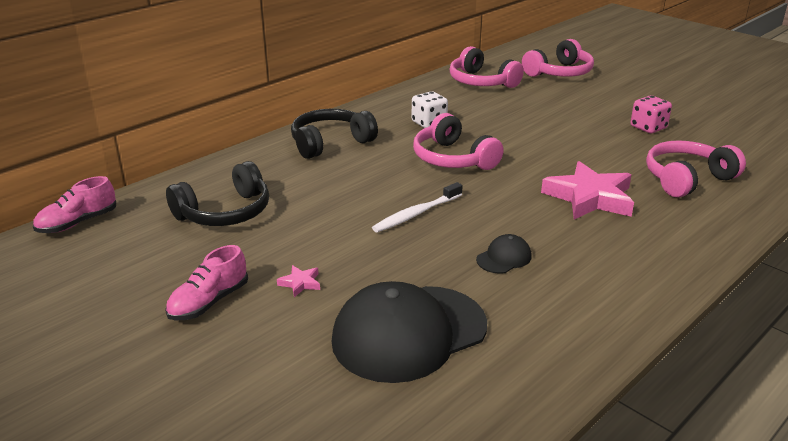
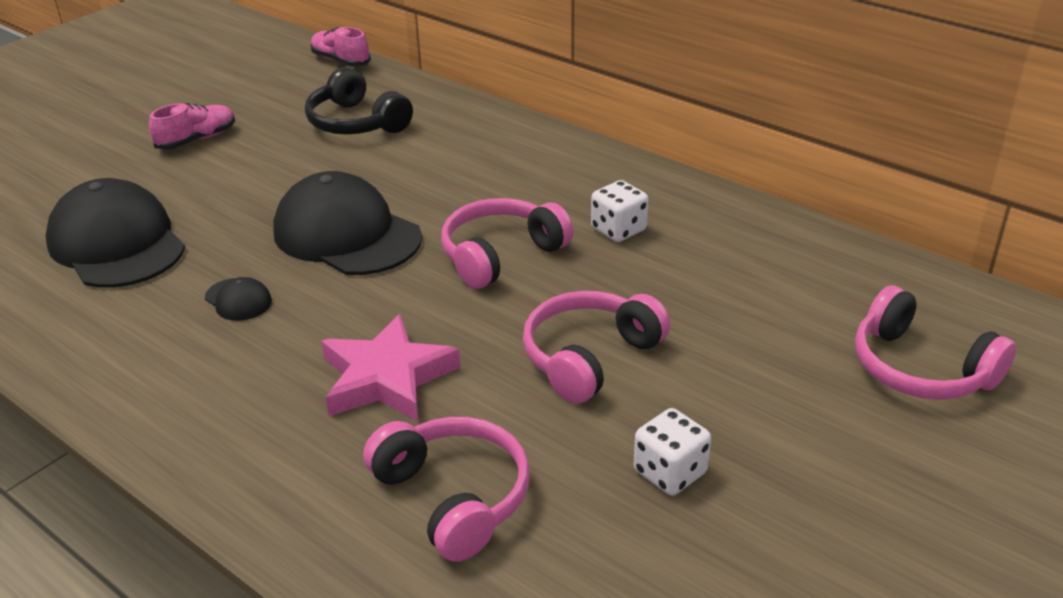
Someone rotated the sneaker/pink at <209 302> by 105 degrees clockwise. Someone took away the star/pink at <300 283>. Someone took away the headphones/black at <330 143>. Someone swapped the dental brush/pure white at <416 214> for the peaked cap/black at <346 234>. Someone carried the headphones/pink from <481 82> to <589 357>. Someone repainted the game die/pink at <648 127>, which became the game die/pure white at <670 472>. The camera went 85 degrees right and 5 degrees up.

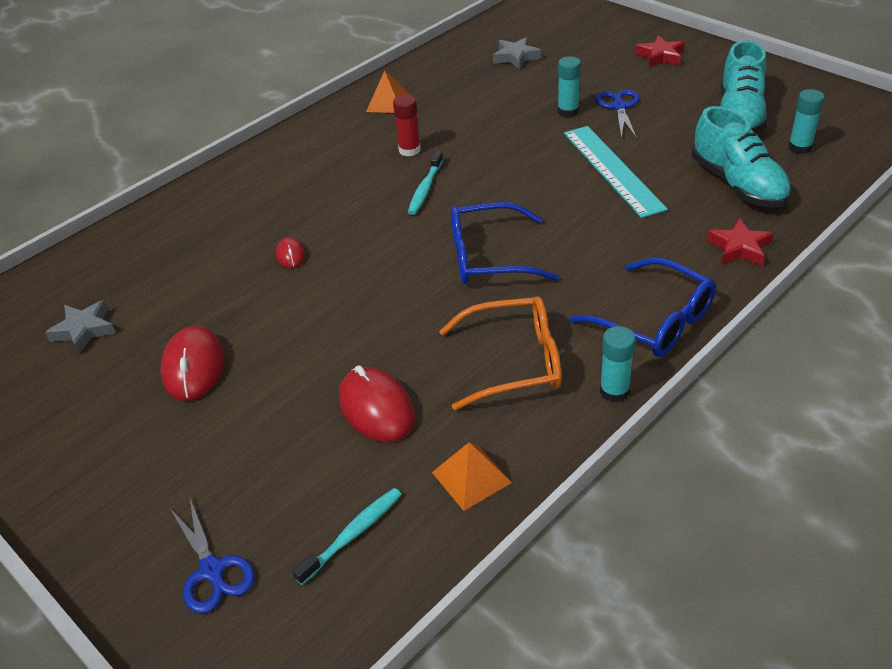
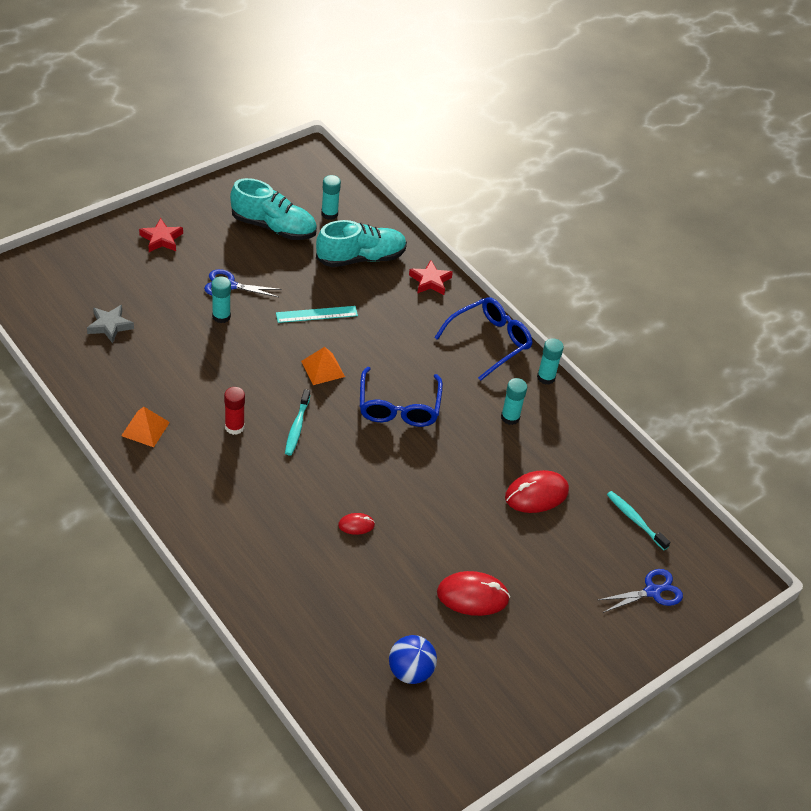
Someone swapped the star/ash-grey at <84 330> for the sphere/cobalt at <410 671>. Someone rotated the dental brush/aqua at <425 188> by 75 degrees clockwise. Someone carried the pyramid shape/orange from <471 477> to <323 369>. Someone swapped the glasses/orange at <514 362> for the glue/aqua at <510 417>. Someone scaled the straightedge/aqua at <612 170> by 0.63. The camera went 90 degrees left and 5 degrees up.

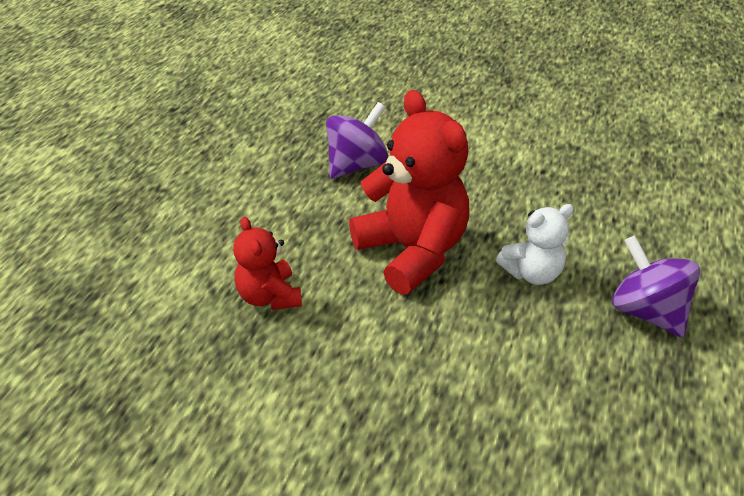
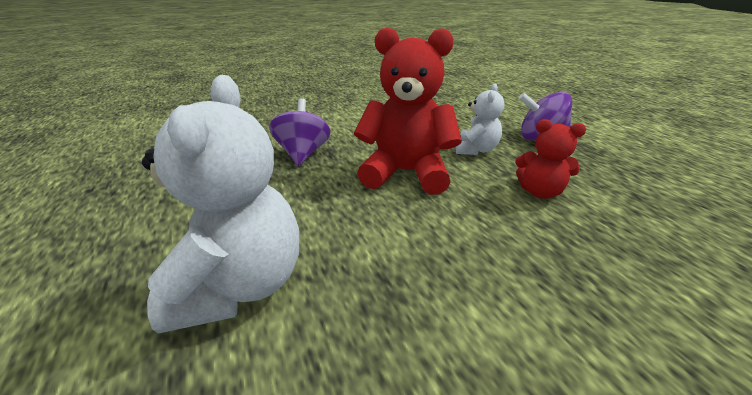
Someone carried the stuffed bear/crimson from <269 296> to <540 192>. Someone put down the stuffed bear/pure white at <241 285>. The camera went 45 degrees left and 10 degrees down.

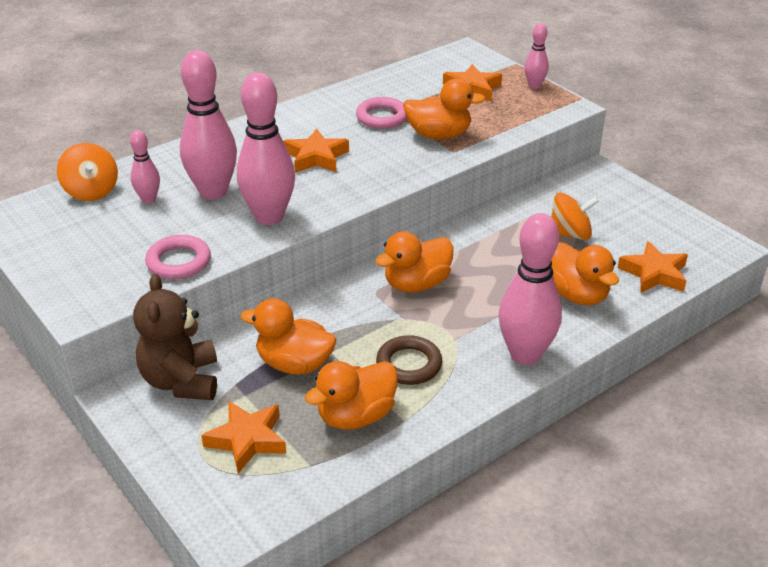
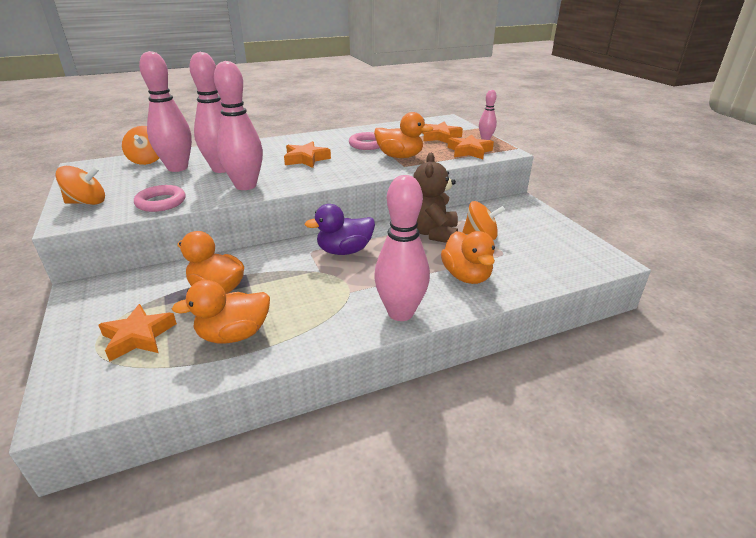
Someone scaled the tenpin/pink at <148 199> by 1.96. Someone carried the stuffed bear/dark brown from <181 381> to <433 233>. Someone repainted the duck/orange at <416 284>, which became the duck/violet at <344 251>. Someone took away the hoop/dark brown at <409 364>. Someone carried the star/orange from <654 273> to <469 151>. Someone put down the spinning top/orange at <87 202>. The camera went 15 degrees right and 5 degrees down.

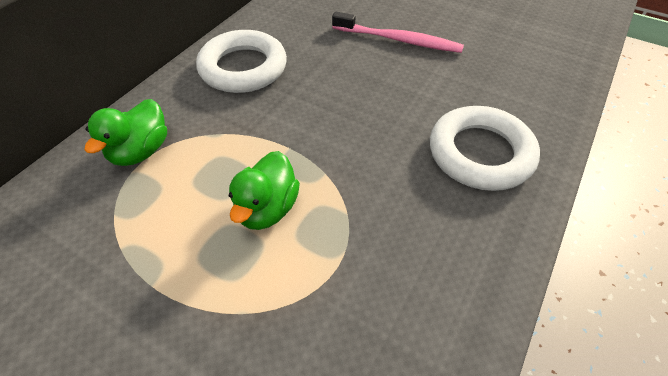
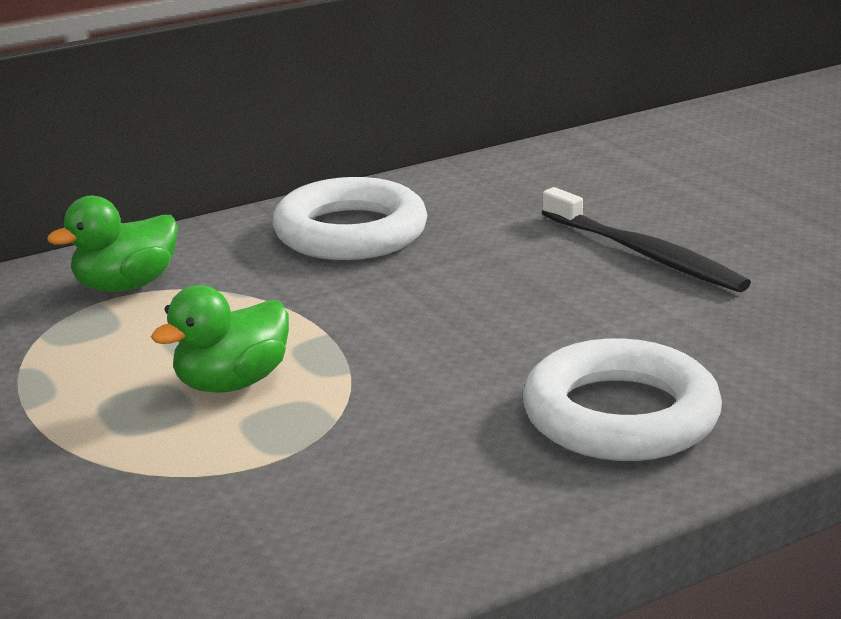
Someone repainted the dental brush/pink at <399 40>, which became the dental brush/black at <644 254>. The camera went 30 degrees right and 25 degrees down.

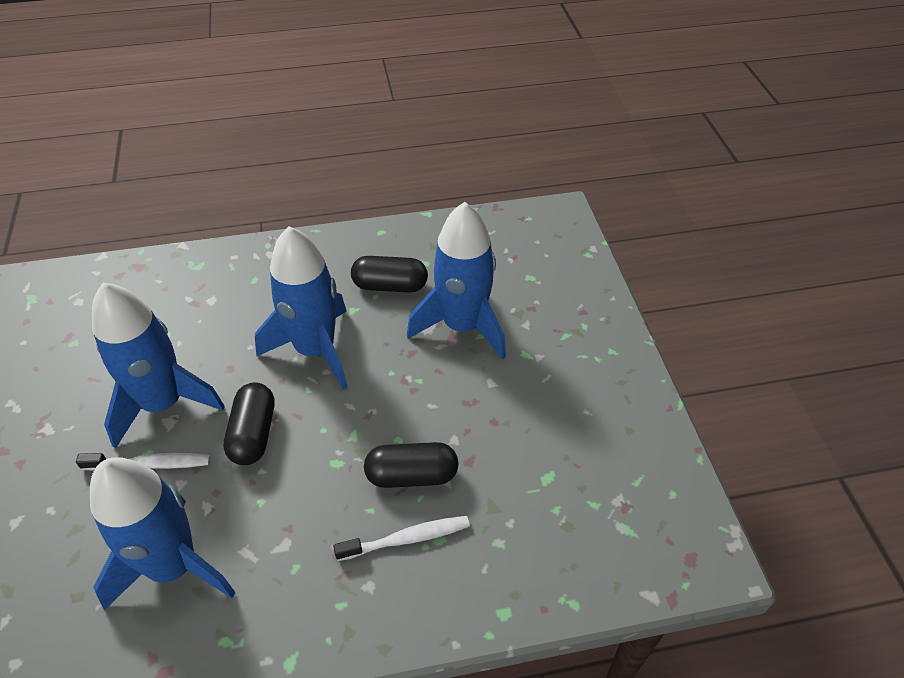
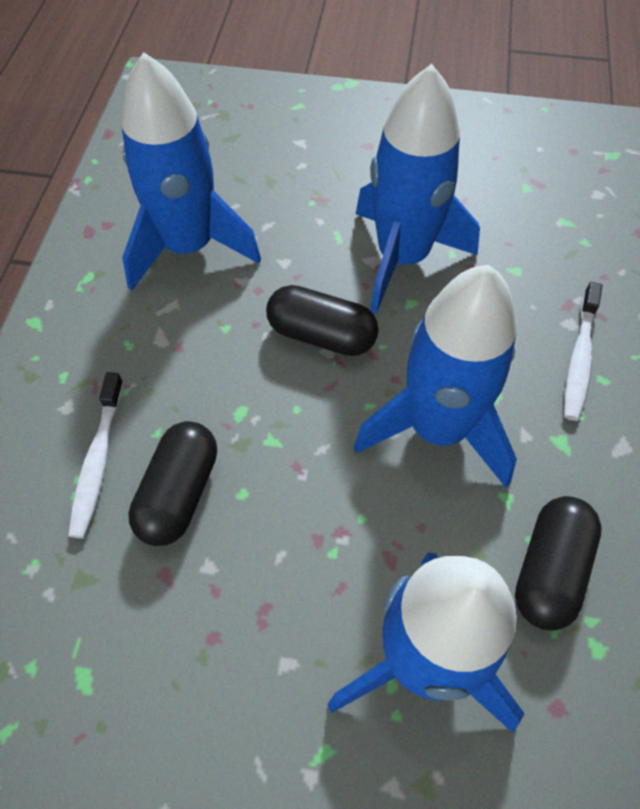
Someone carried the dental brush/pure white from <150 464> to <579 358>. The camera went 110 degrees right and 10 degrees up.

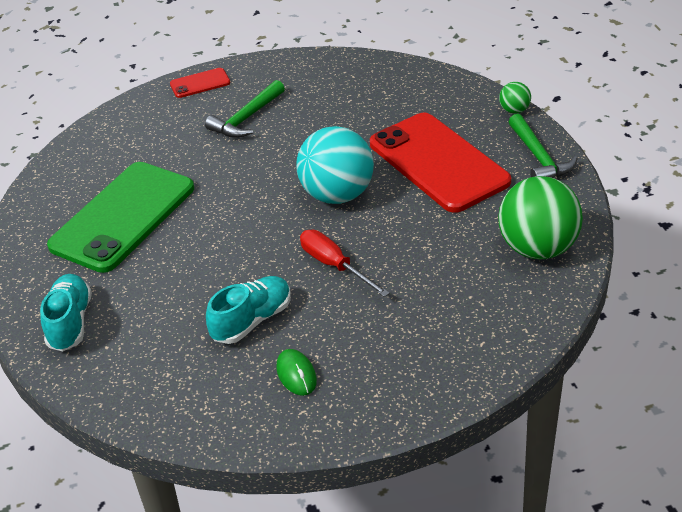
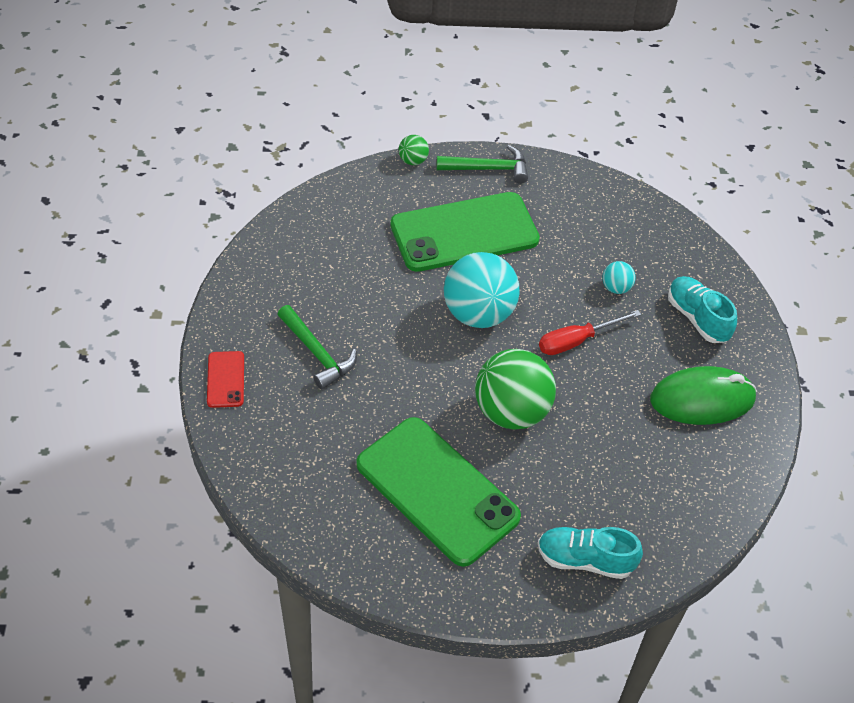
Someone carried the sneaker/aqua from <252 320> to <697 318>. Someone scaled the PC mouse/leaf-green at <296 374> by 2.02. Someone repainted the smartphone/crimson at <438 162>, which became the smartphone/leaf-green at <464 232>. Someone carried the sphere/leaf-green from <537 248> to <511 412>. Someone put down the sphere/aqua at <616 288>. The camera went 80 degrees left and 10 degrees up.

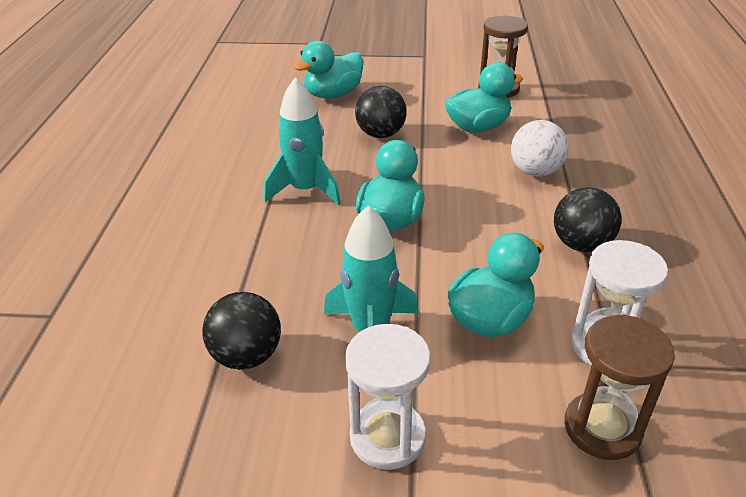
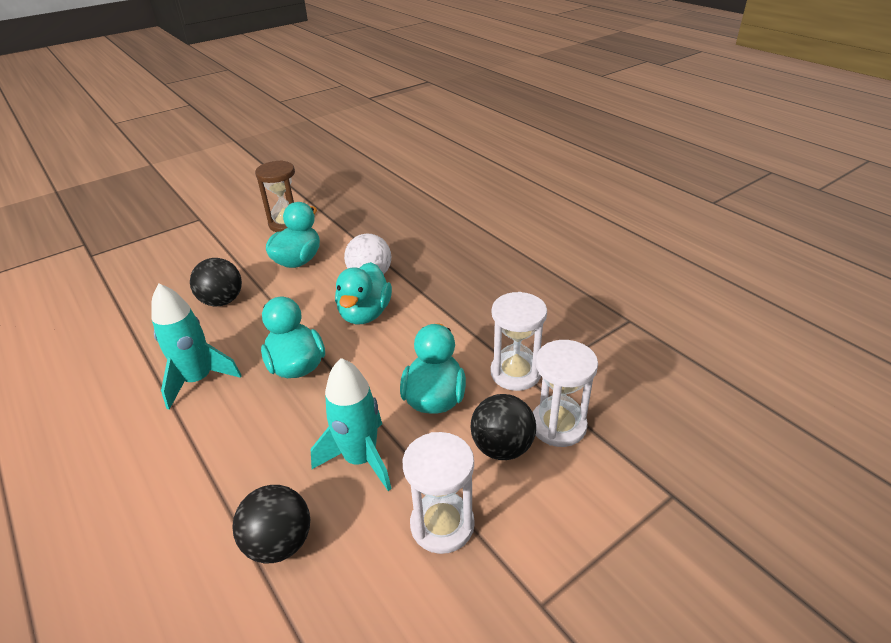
Someone carried the duck/aqua from <333 94> to <365 314>. Someone carried the sphere/black from <581 244> to <502 447>. Someone repainted the hourglass/dark brown at <602 428>, which became the hourglass/pure white at <558 425>. The camera went 40 degrees left and 0 degrees up.

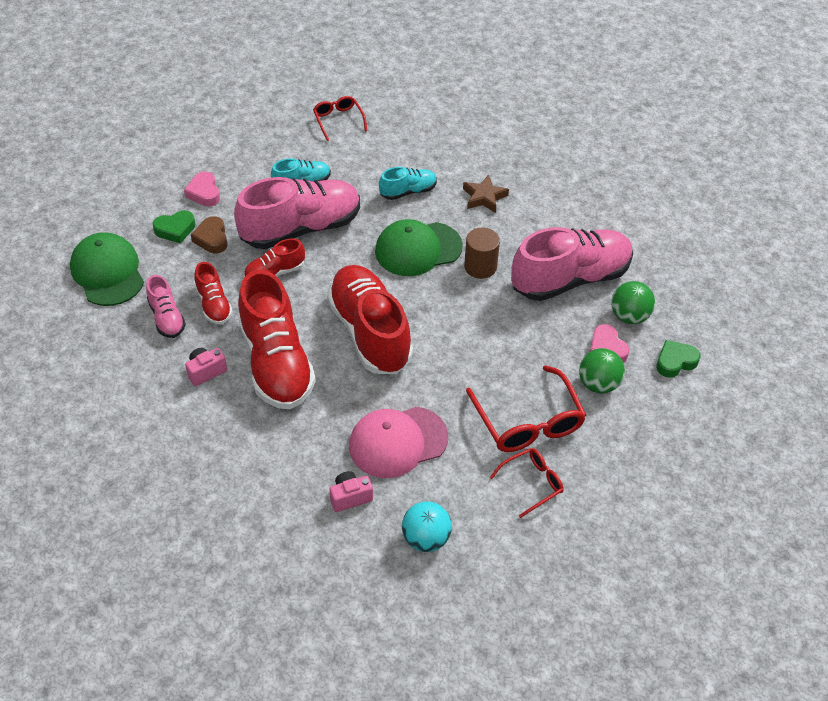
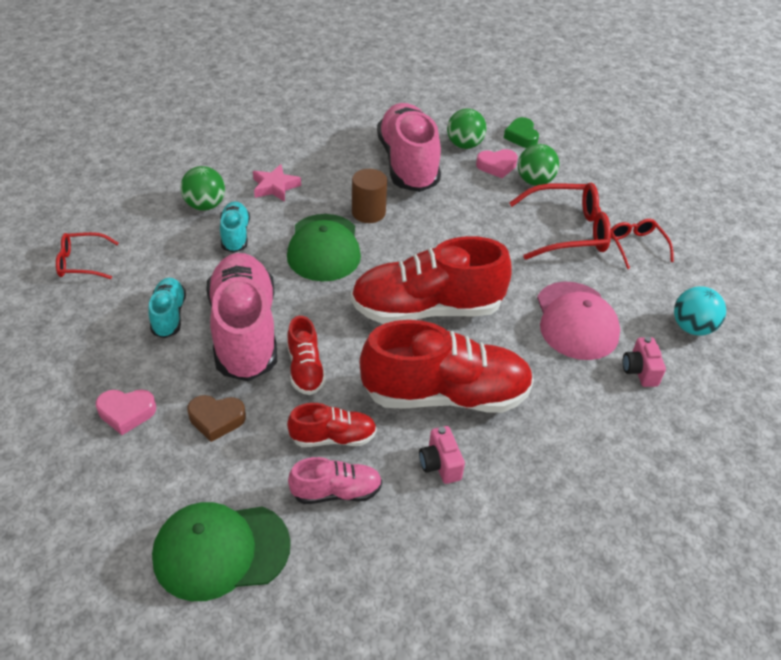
Someone took away the heart shape/leaf-green at <175 229>. Someone repainted the star/dark brown at <484 197>, which became the star/pink at <275 187>. Someone put down the sphere/leaf-green at <205 205>. The camera went 75 degrees left and 5 degrees down.

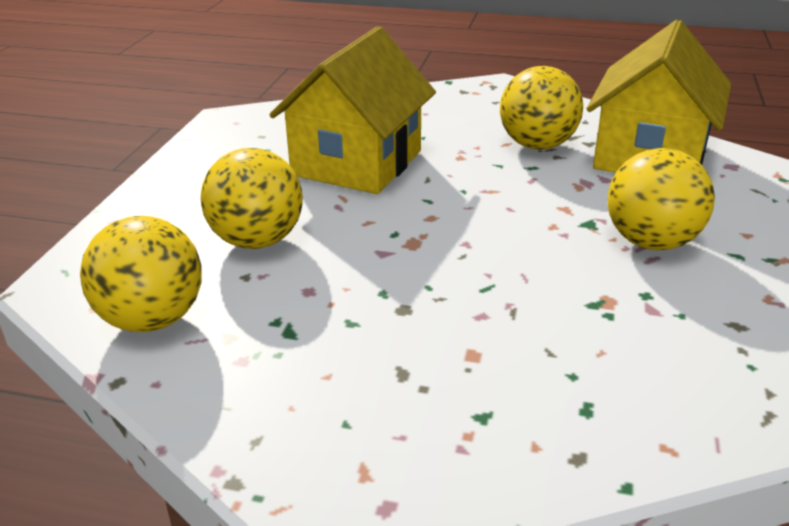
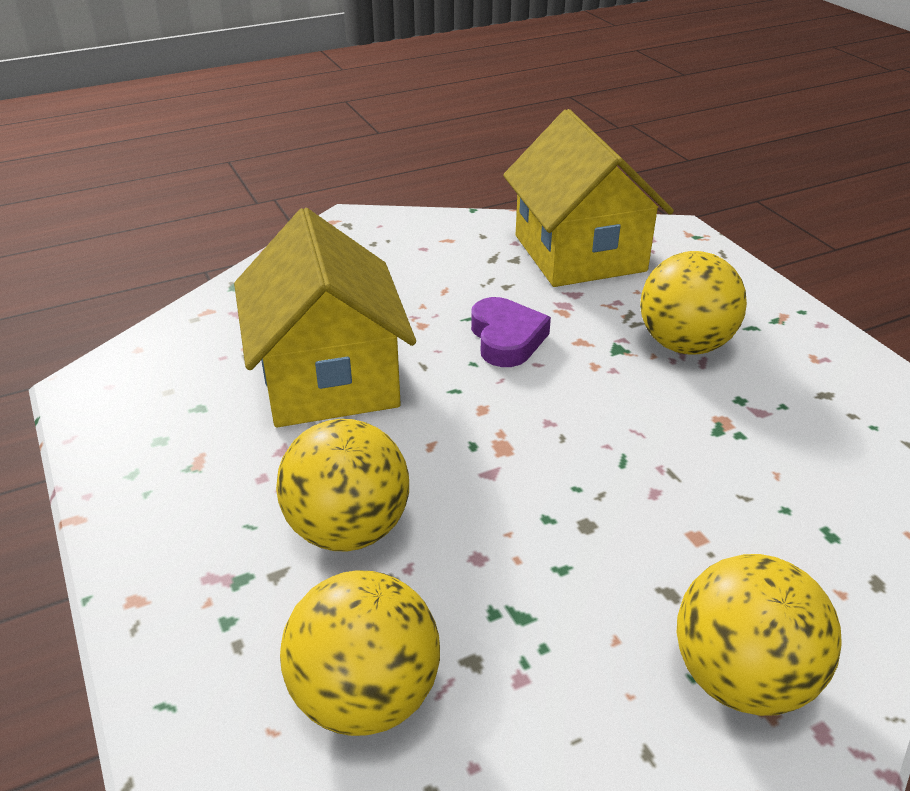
Someone carried the sphere/bright yellow from <537 145> to <741 678>. Someone put down the heart shape/violet at <506 338>. The camera went 40 degrees left and 5 degrees up.

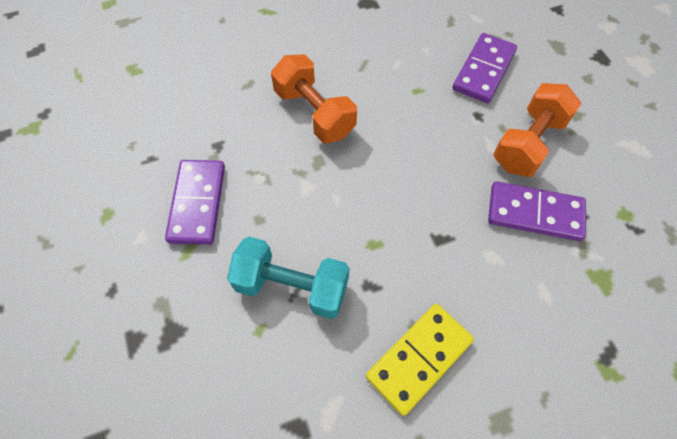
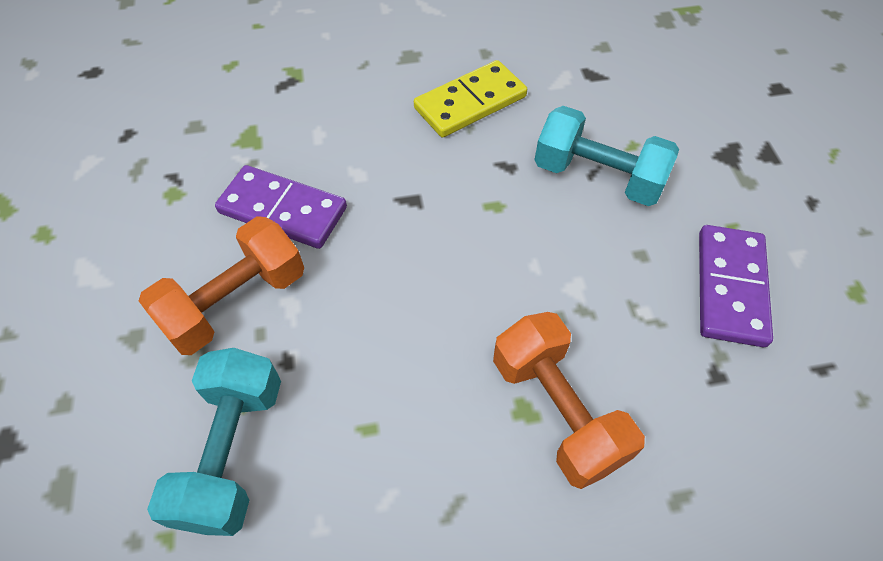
Someone swapped the domino piece/violet at <484 70> for the free weight/aqua at <232 452>. The camera went 170 degrees left and 5 degrees down.

